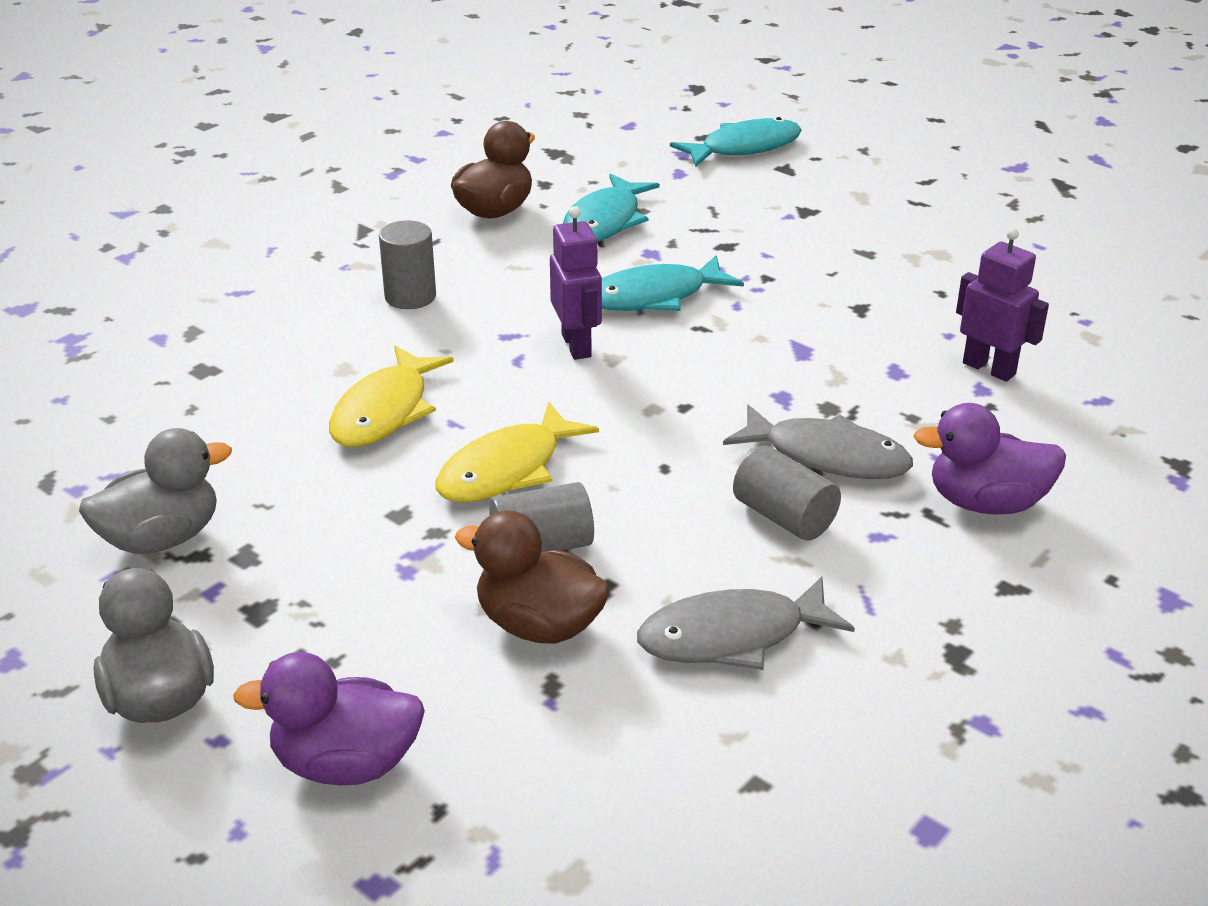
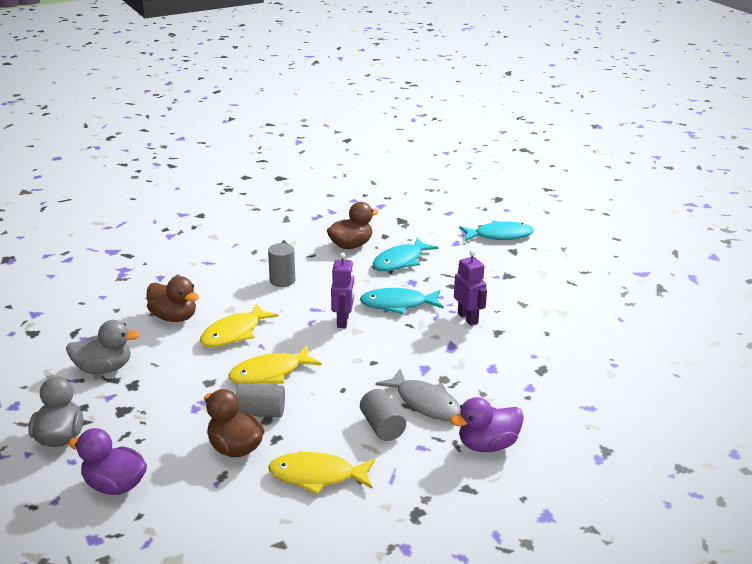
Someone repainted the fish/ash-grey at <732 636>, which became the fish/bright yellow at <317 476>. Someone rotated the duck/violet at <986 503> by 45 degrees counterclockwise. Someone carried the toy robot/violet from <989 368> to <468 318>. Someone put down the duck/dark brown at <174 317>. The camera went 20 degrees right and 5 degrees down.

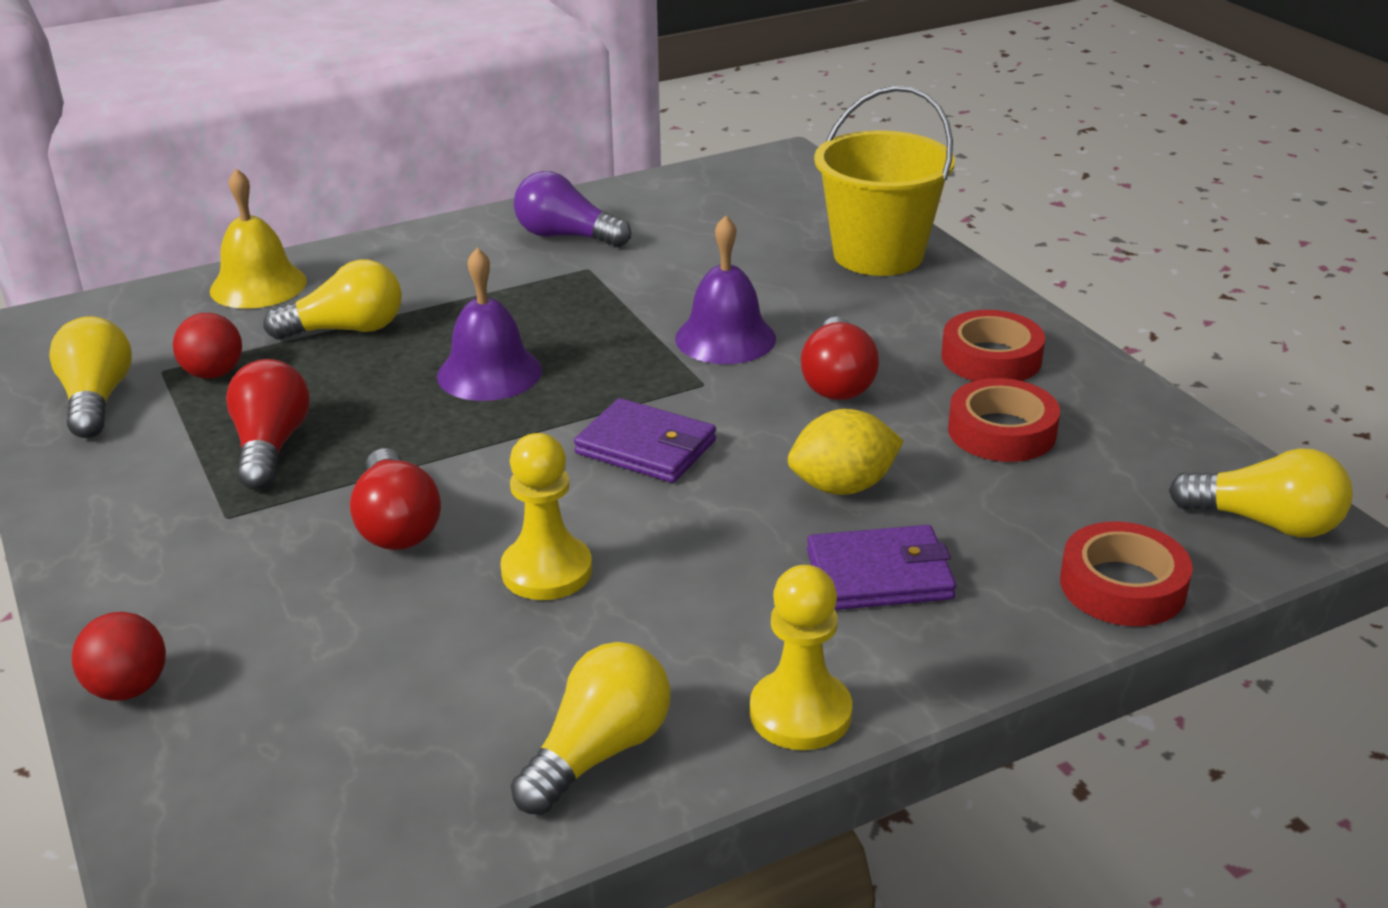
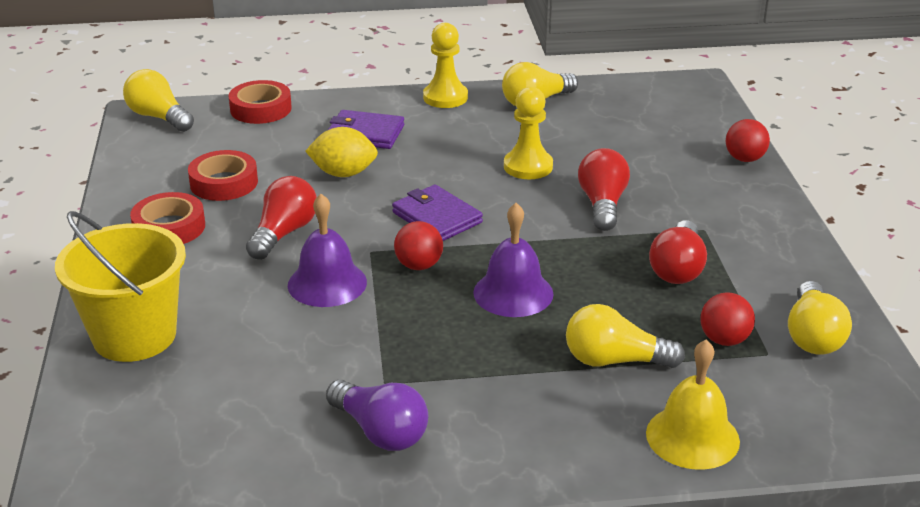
Someone put down the sphere/crimson at <419 266>. The camera went 160 degrees left and 0 degrees up.

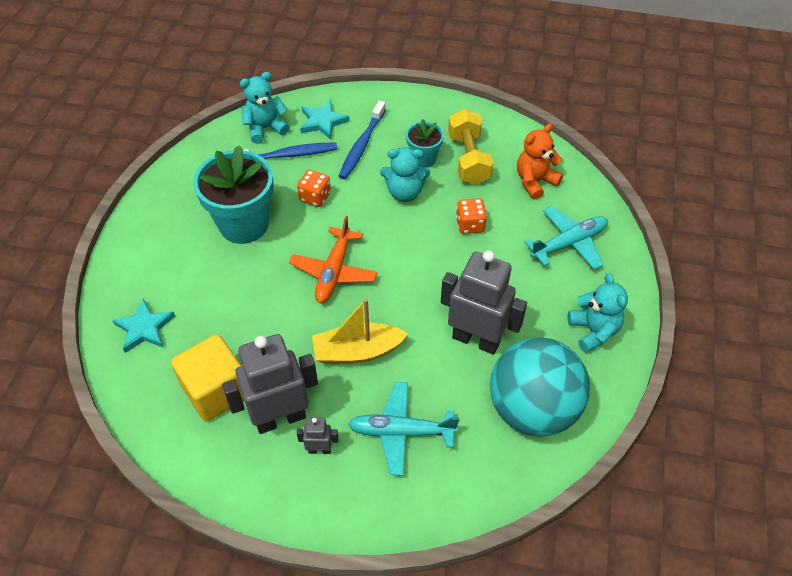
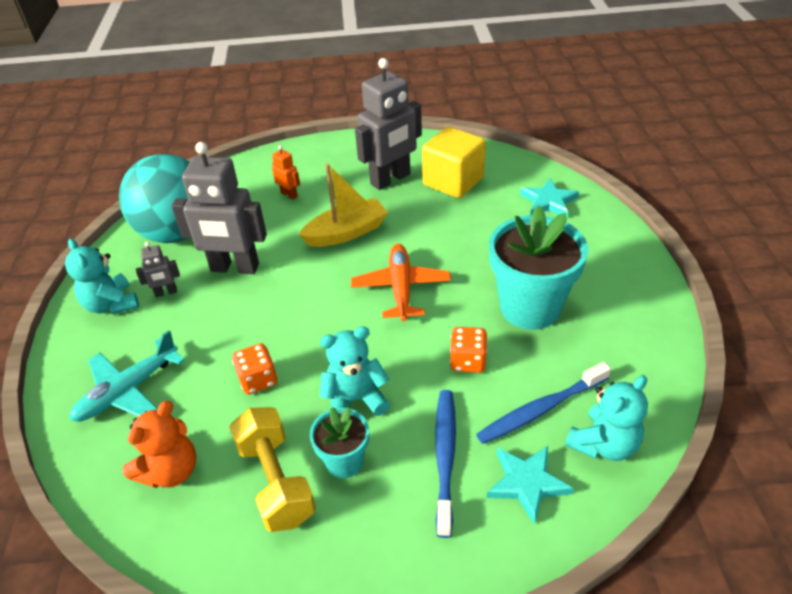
Someone carried the toy robot/ash-grey from <319 449> to <166 292>. Someone swapped the aeroplane/aqua at <401 431> for the toy robot/orange at <289 194>. The camera went 165 degrees right and 10 degrees down.

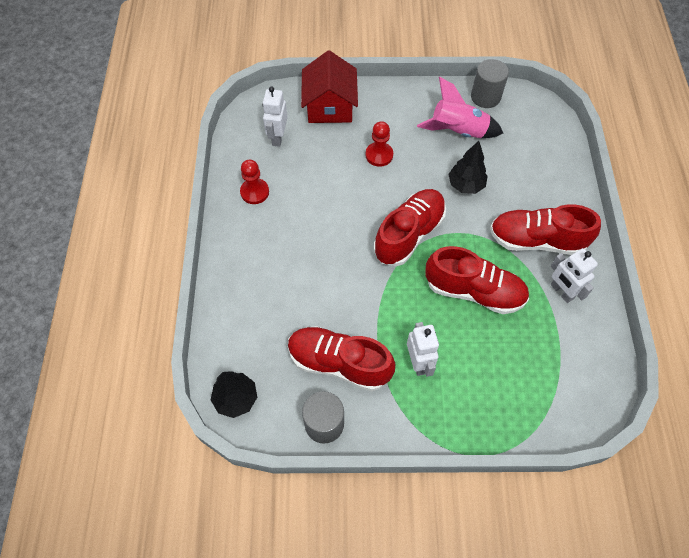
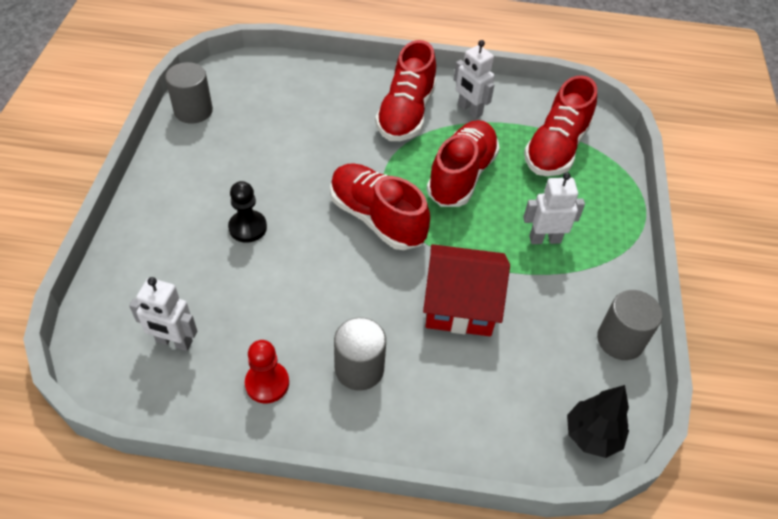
Someone carried the sneaker/crimson from <339 363> to <556 148>. Someone carried the cottage/crimson from <330 106> to <460 305>. Someone repainted the chess pawn/crimson at <379 155>, which became the chess pawn/black at <247 227>. Someone took away the rocket/pink at <458 131>. Someone took away the toy tree/black at <465 185>. Someone rotated the toy robot/pure white at <561 291> by 75 degrees clockwise. Someone put down the solid cylinder/ash-grey at <359 369>. The camera went 85 degrees left and 10 degrees down.

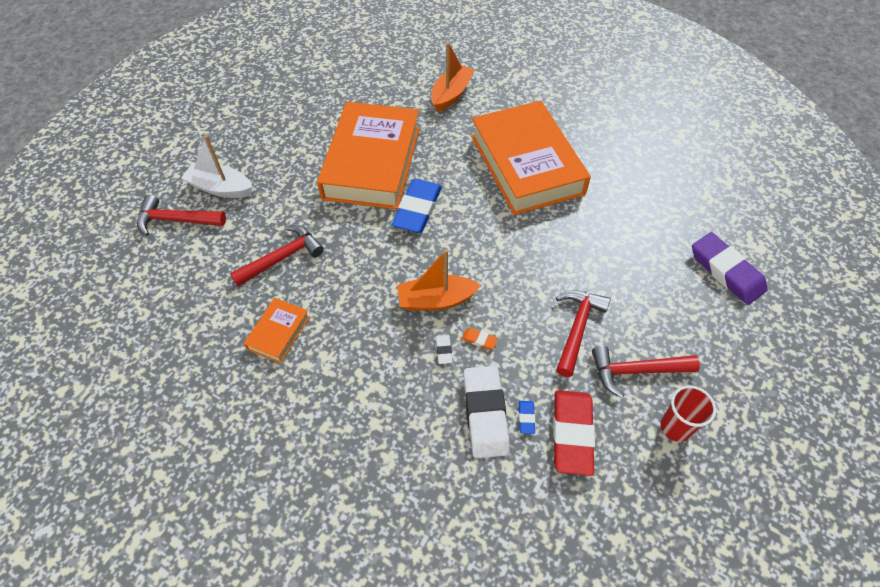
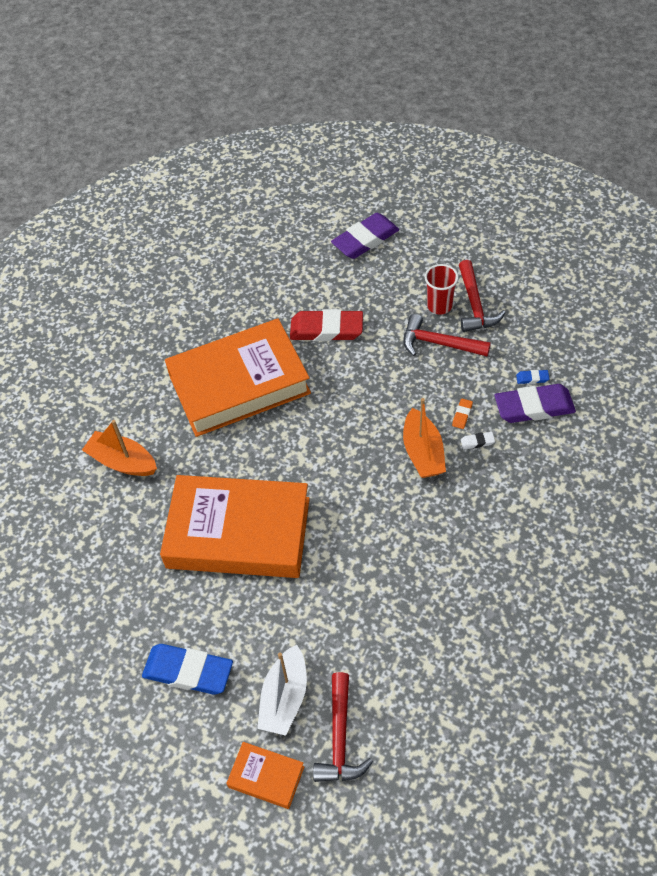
Someone took away the claw hammer/crimson at <282 257>. Someone carried the hardback/orange from <279 333> to <266 777>. Someone carried the pencil eraser/cobalt from <417 209> to <188 671>. Someone repainted the pencil eraser/pure white at <485 413>, which became the pencil eraser/violet at <534 407>. Someone carried the pencil eraser/crimson from <572 434> to <326 329>. Someone carried the tumbler/crimson from <675 427> to <439 306>. The camera went 90 degrees left and 0 degrees up.

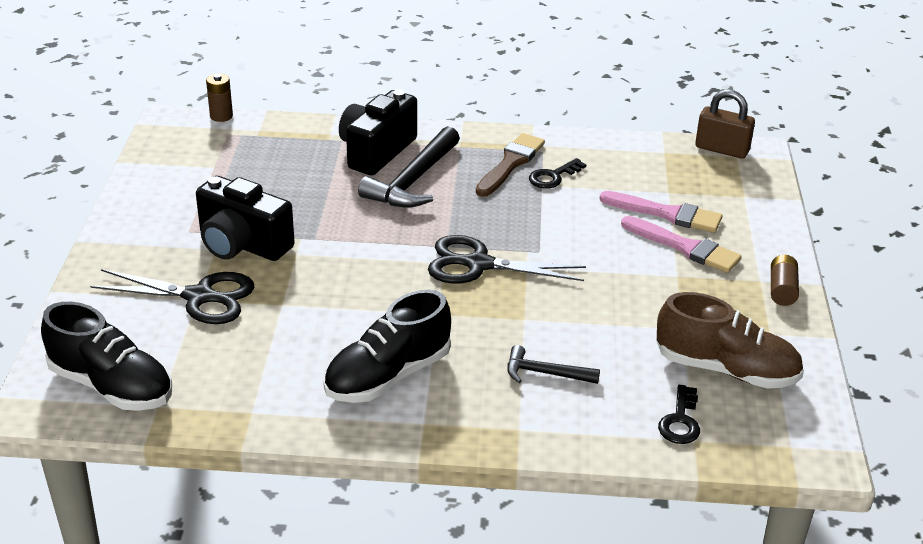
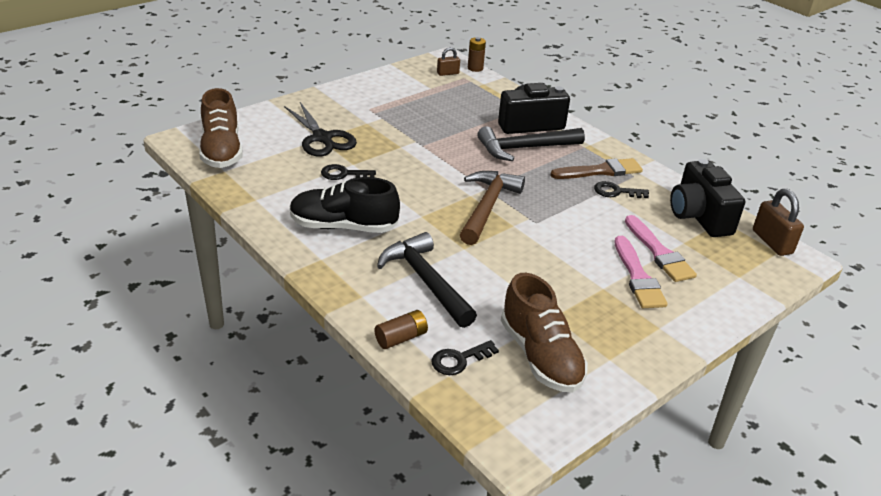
Someone repainted the sneaker/black at <111 386>, which became the sneaker/dark brown at <221 150>. Someone carried the compact camera/black from <242 244> to <698 216>. Someone swapped the shears/black at <478 264> for the claw hammer/dark brown at <487 207>. Someone scaled the claw hammer/black at <545 373> by 1.79. Someone carried the AA battery/dark brown from <782 290> to <401 338>. Someone put down the key/black at <343 174>. Someone put down the lock/dark brown at <448 73>. The camera went 45 degrees right and 0 degrees up.

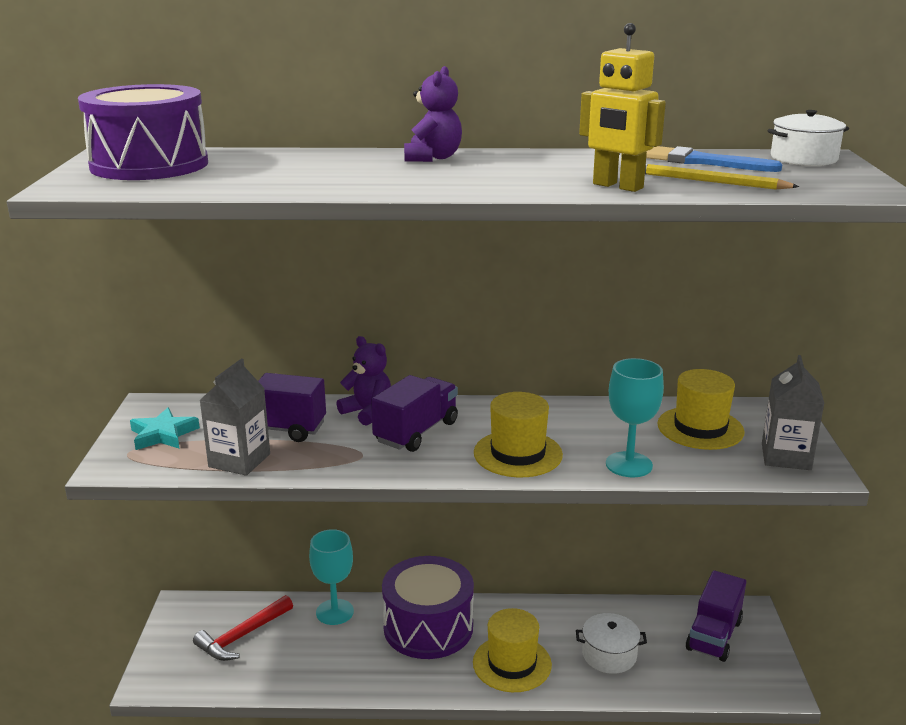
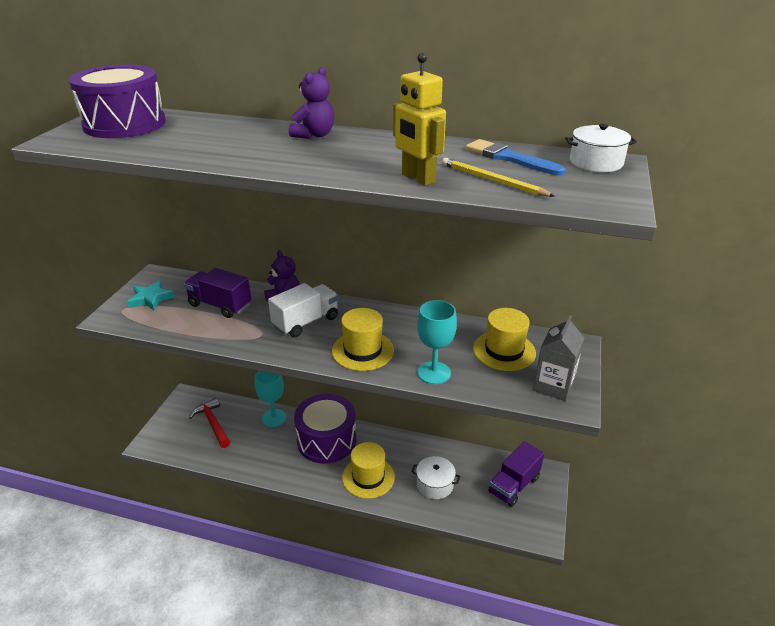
Someone rotated the claw hammer/crimson at <242 636> by 90 degrees clockwise. Someone took away the carton/ash-grey at <239 460>. Someone repainted the truck/violet at <416 432>, which became the truck/pure white at <306 322>. The camera went 15 degrees right and 10 degrees up.

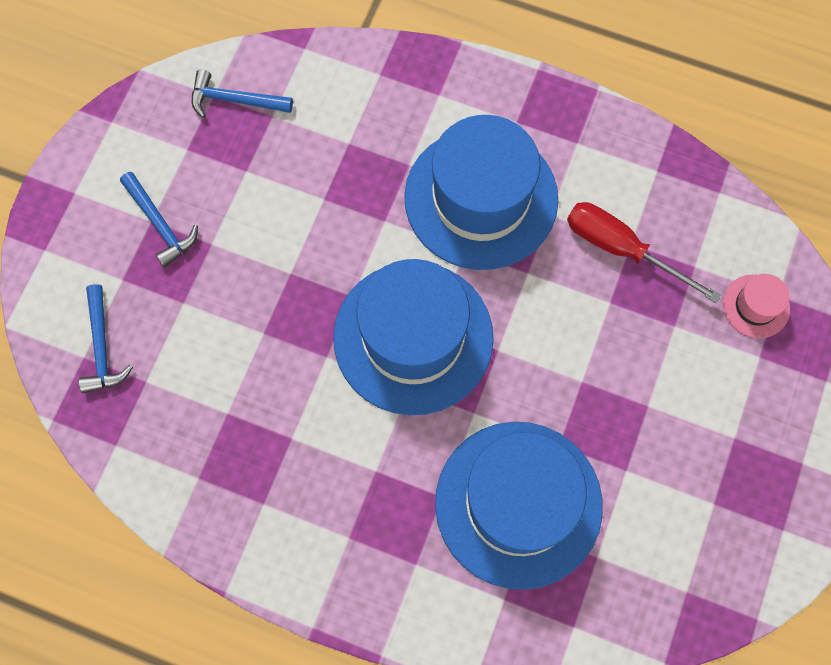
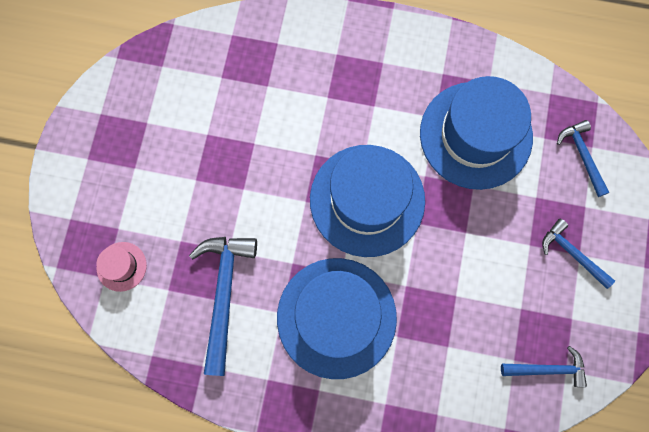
Someone carried the tall hat/cobalt from <518 504> to <475 135>. Someone swapped the screwdriver/crimson at <622 249> for the claw hammer/cobalt at <224 294>. The camera went 170 degrees right and 5 degrees up.

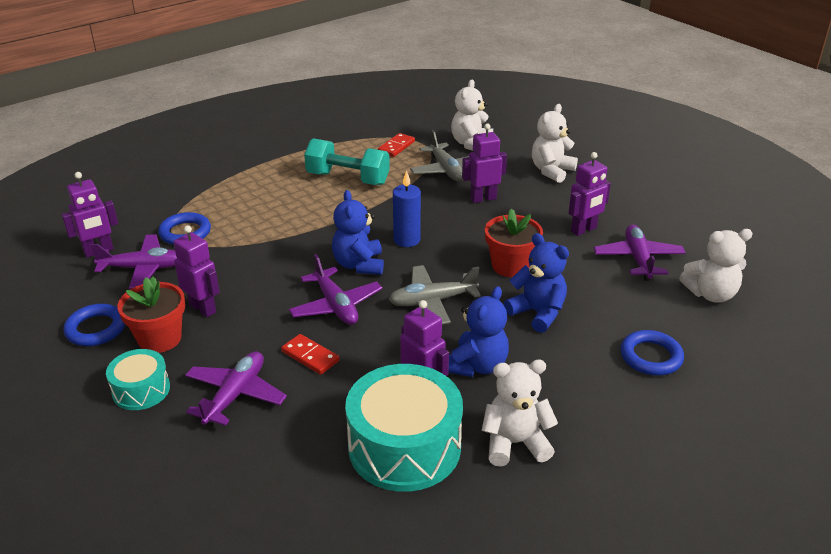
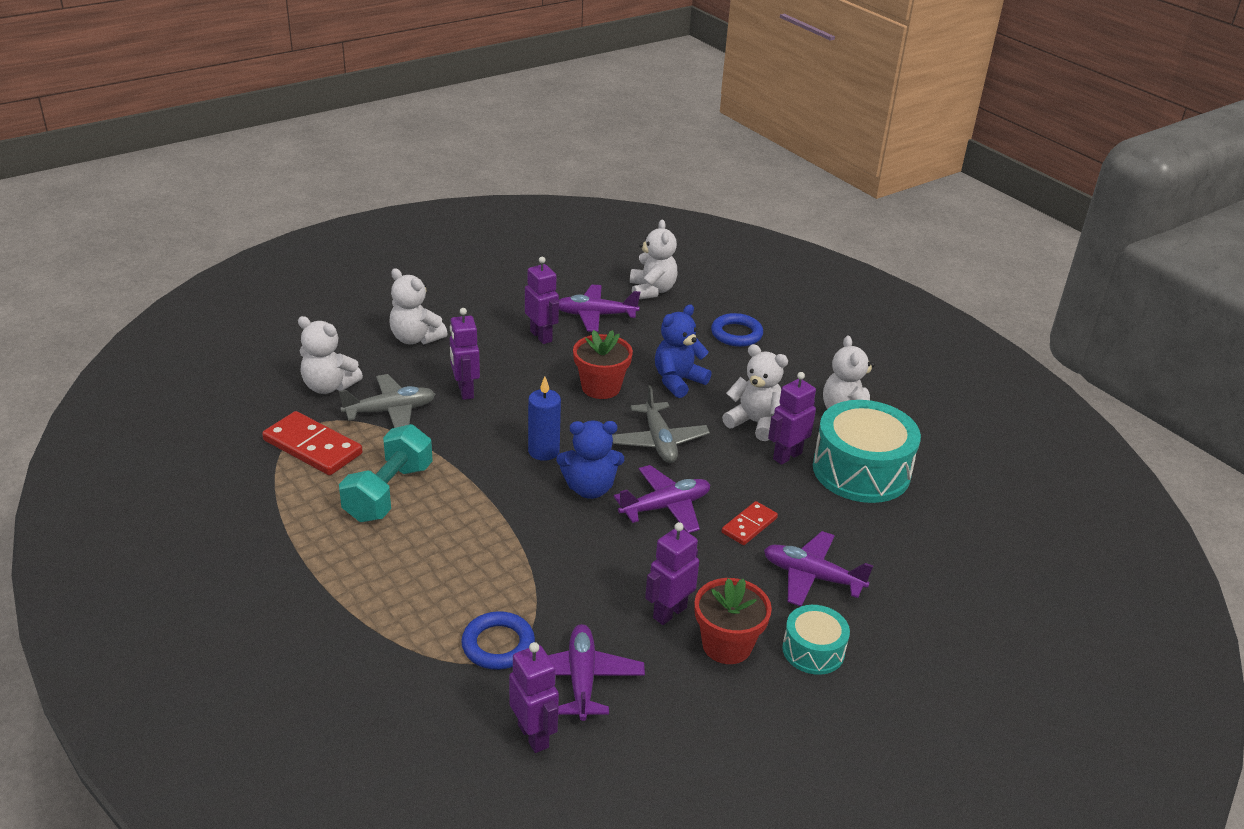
Someone took away the hoop/cobalt at <96 329>. Someone scaled the domino piece/crimson at <396 147> by 1.72. Someone repainted the stuffed bear/cobalt at <477 366>, which became the stuffed bear/pure white at <755 423>. The camera went 90 degrees left and 0 degrees up.

